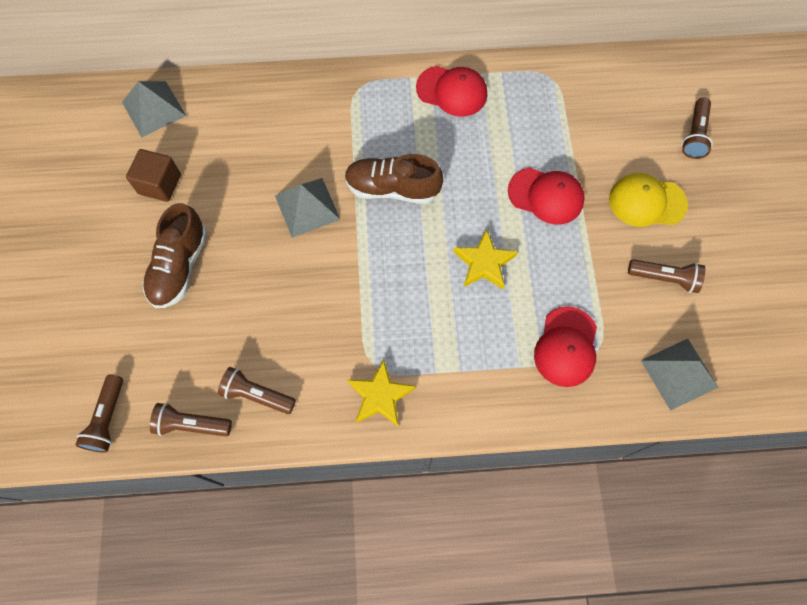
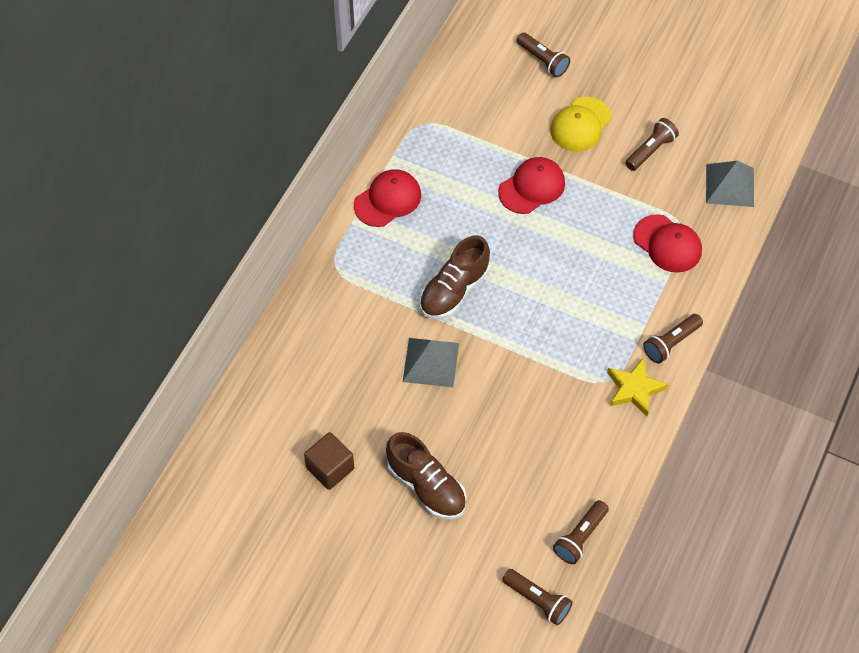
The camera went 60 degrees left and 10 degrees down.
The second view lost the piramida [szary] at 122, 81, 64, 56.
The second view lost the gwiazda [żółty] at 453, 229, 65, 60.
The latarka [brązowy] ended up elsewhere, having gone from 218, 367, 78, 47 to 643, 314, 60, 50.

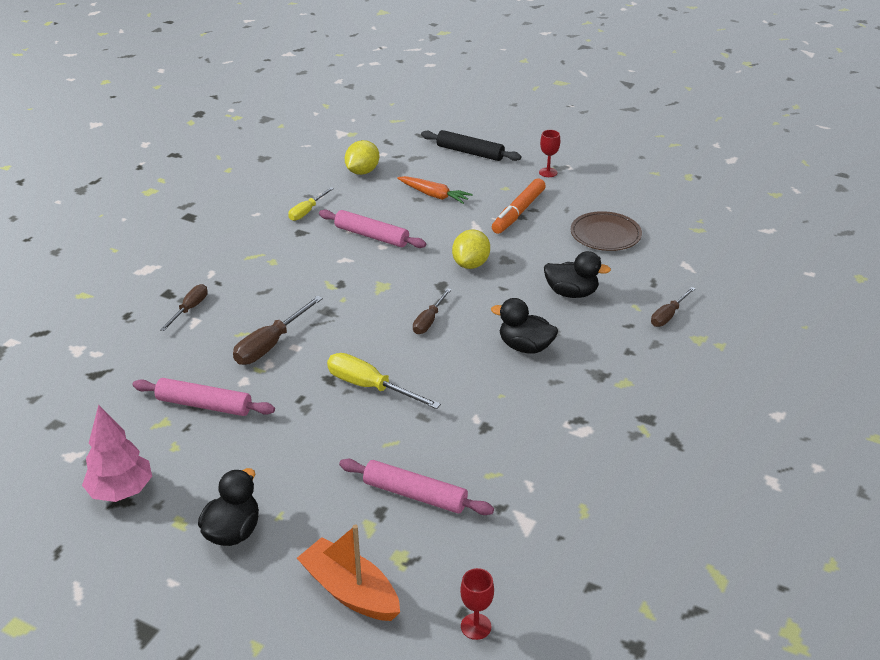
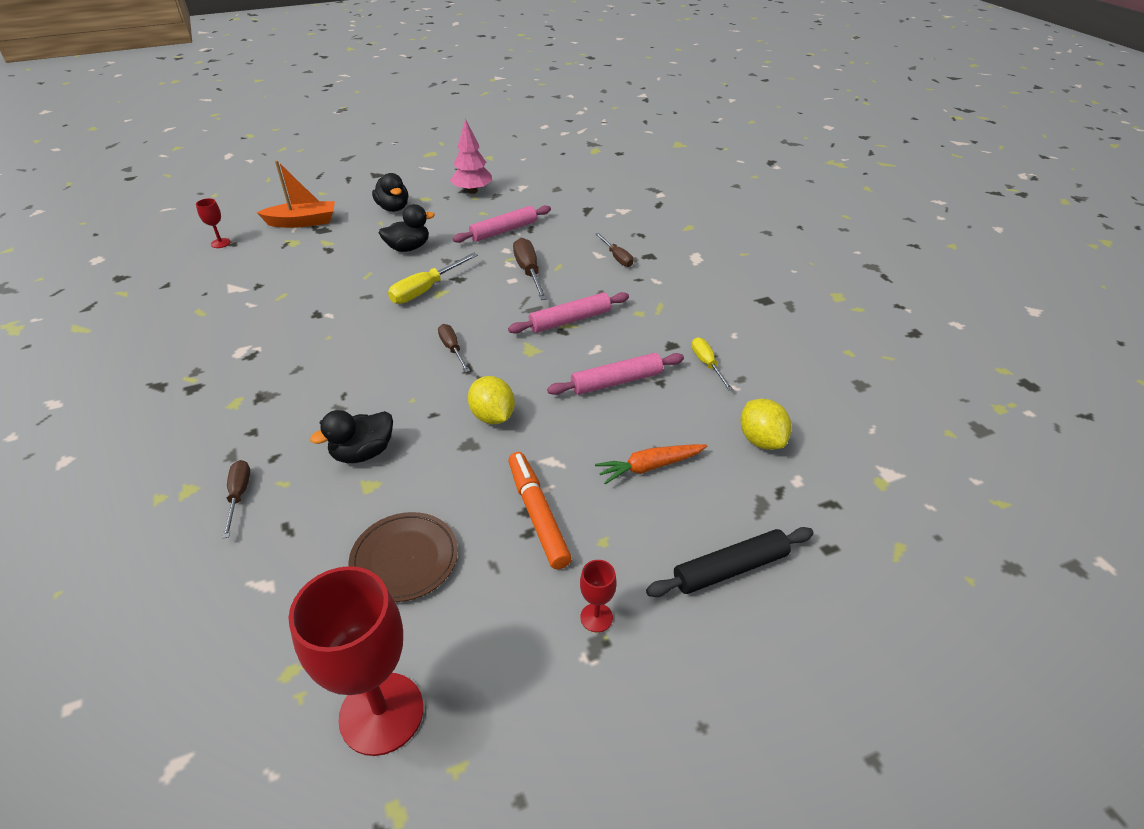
The camera went 130 degrees right and 5 degrees up.
The kaczka [czarny] ended up elsewhere, having gone from 491, 298, 67, 56 to 379, 204, 56, 48.
The śrubokręt [żółty] at 327, 353, 114, 56 ended up facing another way, 150 degrees clockwise from before.
The wałek do ciasta [różowy] ended up elsewhere, having gone from 339, 459, 155, 56 to 508, 292, 121, 42.
The second view gained the kielich [czerwony] at 289, 566, 135, 190.

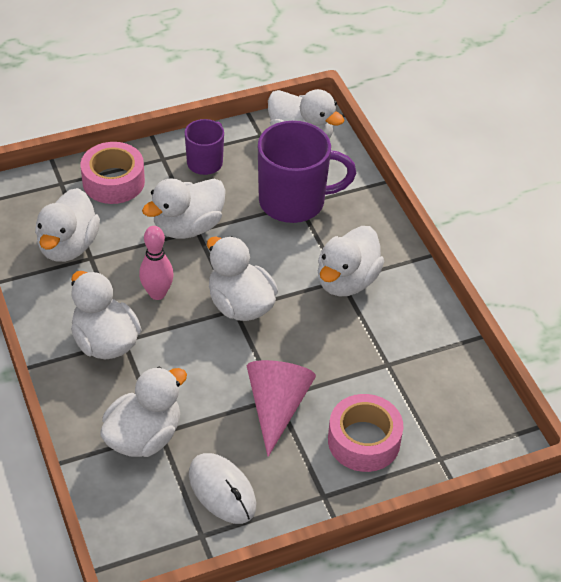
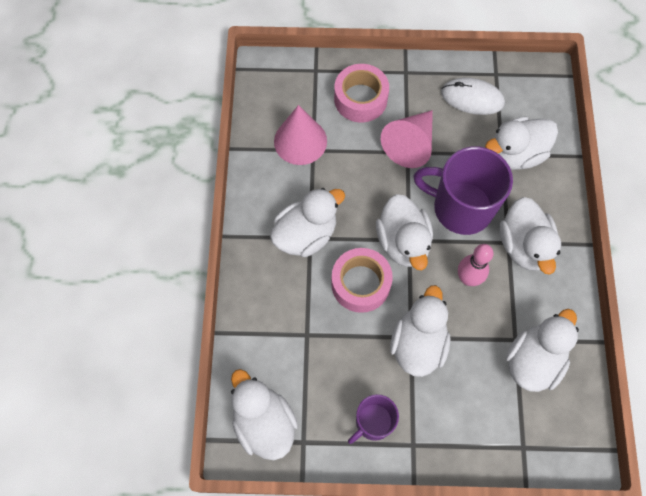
The camera went 155 degrees left and 20 degrees up.
The kubek [fioletowy] ended up elsewhere, having gone from 258, 121, 98, 102 to 413, 147, 100, 88.
The taśma klejąca [różowy] ended up elsewhere, having gone from 81, 142, 64, 62 to 331, 248, 62, 65.
The kaczka [biały] at 142, 178, 84, 61 ended up facing another way, 60 degrees counterclockwise from before.
The myszka [biały] at 189, 453, 67, 71 ended up facing another way, 60 degrees counterclockwise from before.
The second view gained the stożek [różowy] at 274, 105, 53, 60.

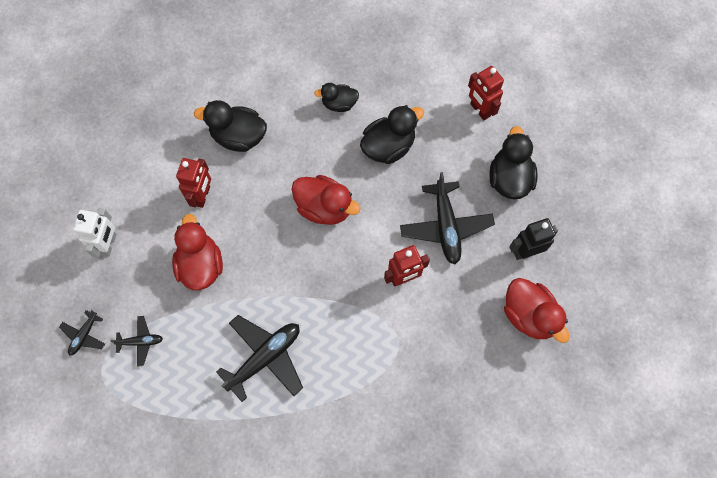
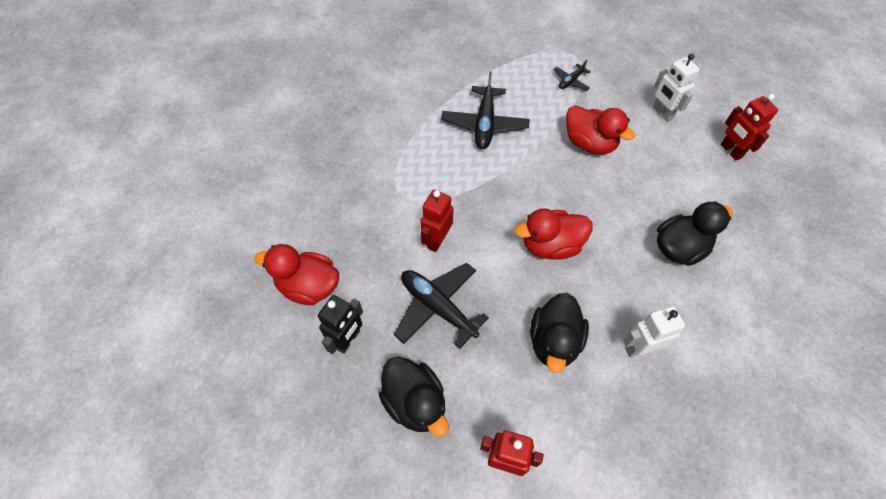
The camera went 140 degrees right and 10 degrees down.
Where the kaczka [czarny] stood at 314, 83, 45, 29, the robot [biały] came to stand at 623, 306, 62, 51.
The robot [czerwony] ended up elsewhere, having gone from 176, 158, 35, 50 to 720, 94, 58, 66.
The second view lost the samolot [czarny] at 59, 310, 46, 46.

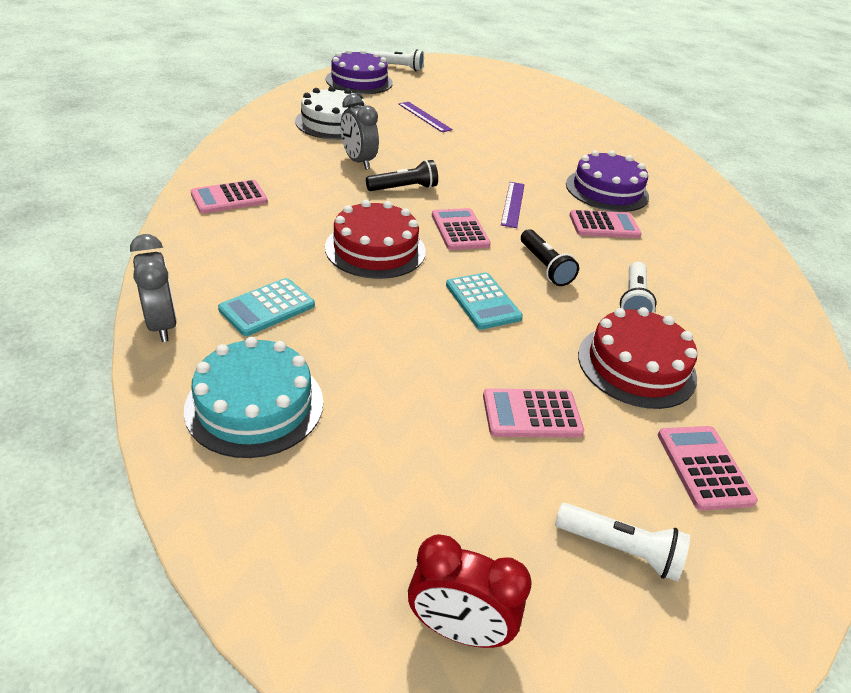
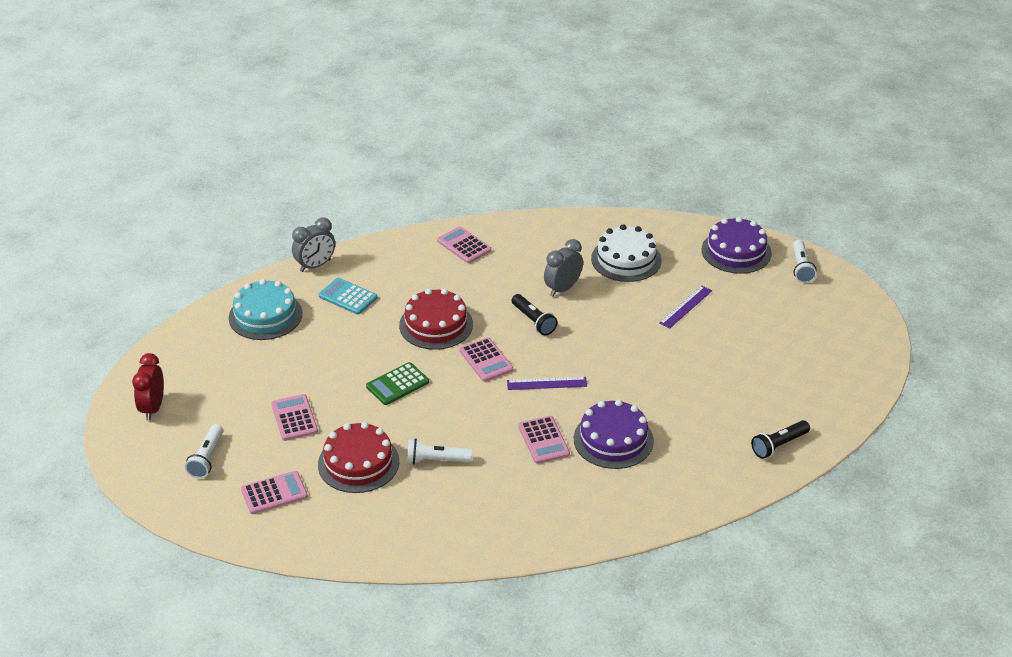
The camera went 80 degrees right and 0 degrees up.
The kalkulator [różowy] at 432, 208, 59, 42 ended up facing another way, 90 degrees clockwise from before.
The latarka [czarny] ended up elsewhere, having gone from 521, 229, 58, 57 to 751, 420, 59, 39.
What was the kalkulator [turkusowy] at 446, 273, 77, 57 turned into the kalkulator [zielony] at 366, 362, 63, 43.

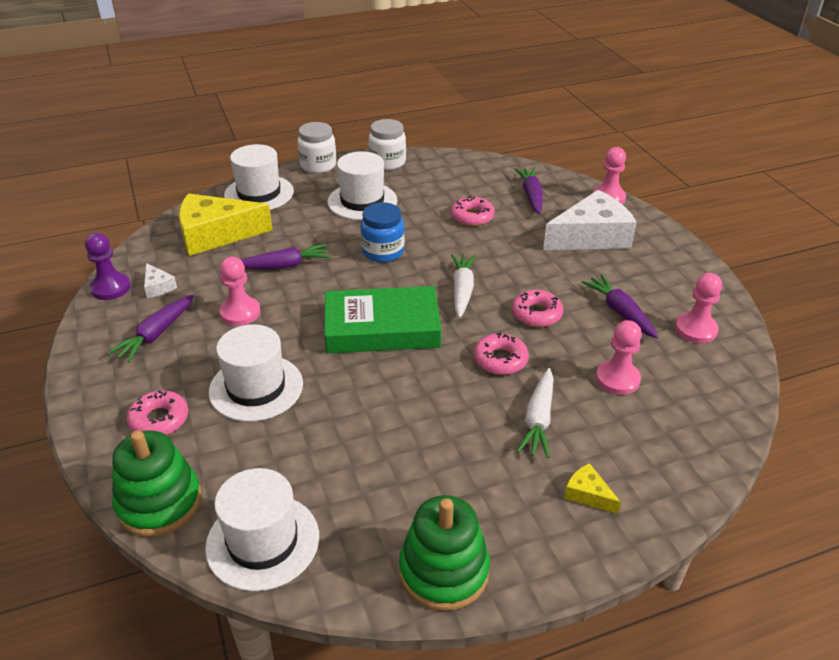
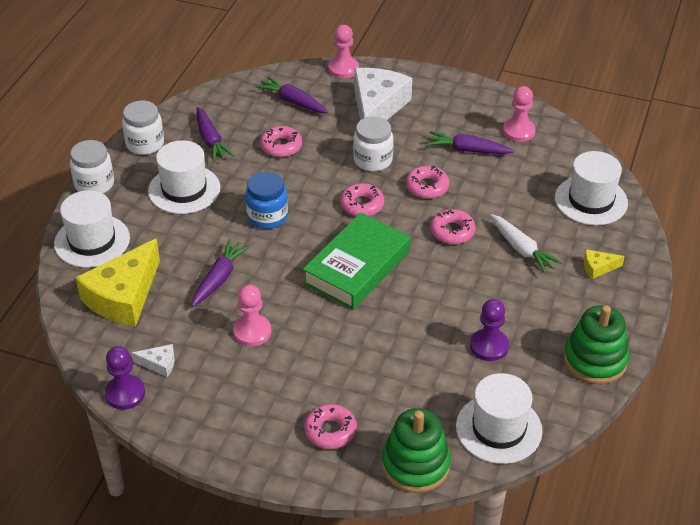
The camera went 50 degrees left and 5 degrees up.
Where the marchewka [biały] stood at 451, 254, 25, 64, the donut [różowy] came to stand at 340, 183, 44, 34.
The marchewka [fioletowy] ended up elsewhere, having gone from 108, 295, 86, 67 to 197, 107, 37, 55.
The second view lost the pionek [różowy] at 596, 320, 46, 75.
The kapelusz [biały] ended up elsewhere, having gone from 209, 324, 94, 98 to 555, 151, 73, 74.
The second view gained the słoik [biały] at 353, 116, 40, 56.
The second view gained the pionek [fioletowy] at 470, 299, 39, 62.

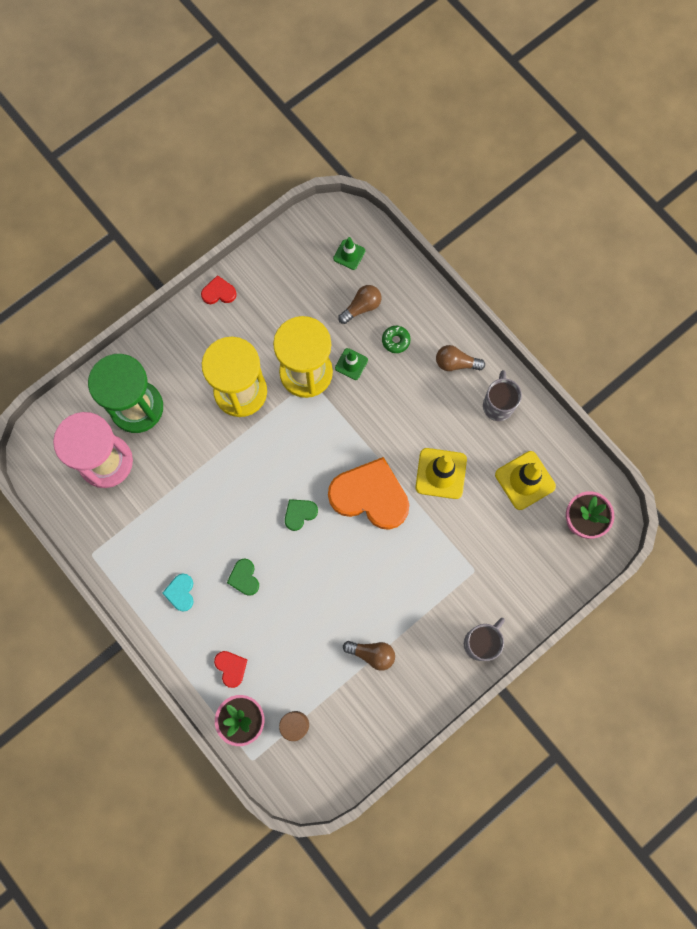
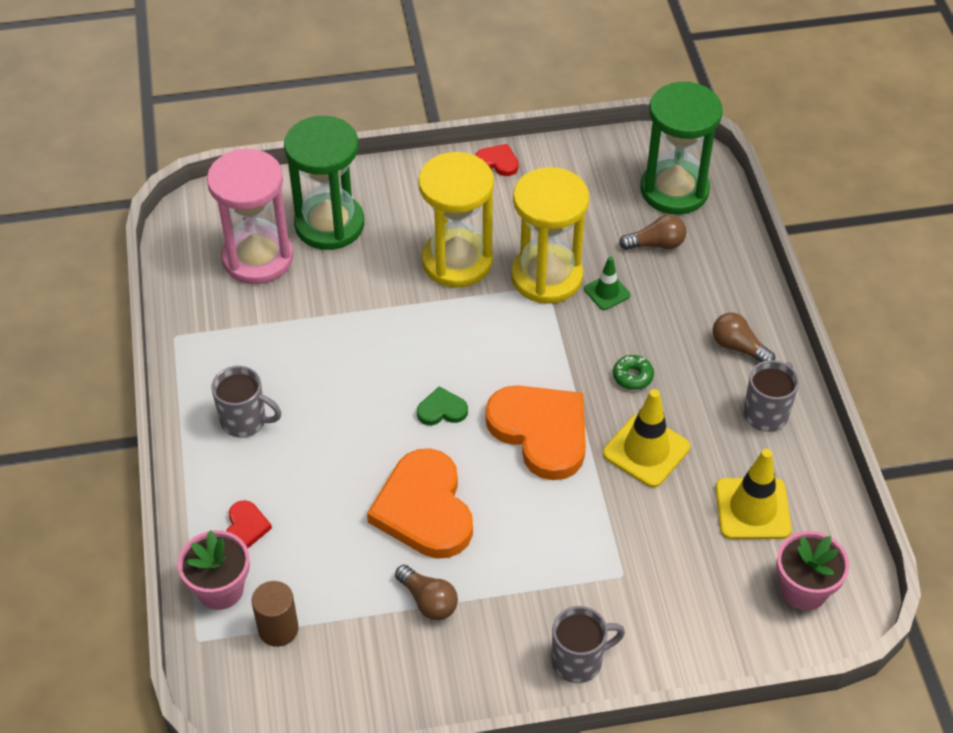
The camera went 30 degrees right and 25 degrees down.
Where the pachołek [zielony] stood at 333, 237, 32, 33, the klepsydra [zielony] came to stand at 640, 81, 83, 134.
The donut [zielony] ended up elsewhere, having gone from 382, 326, 29, 27 to 613, 355, 41, 35.
The second view lost the serce [zielony] at 227, 559, 32, 37.
Where the serce [turkusowy] stood at 162, 573, 32, 39, the kubek [szary] came to stand at 211, 366, 70, 72.
The second view gained the serce [pomarańczowy] at 367, 448, 106, 111.

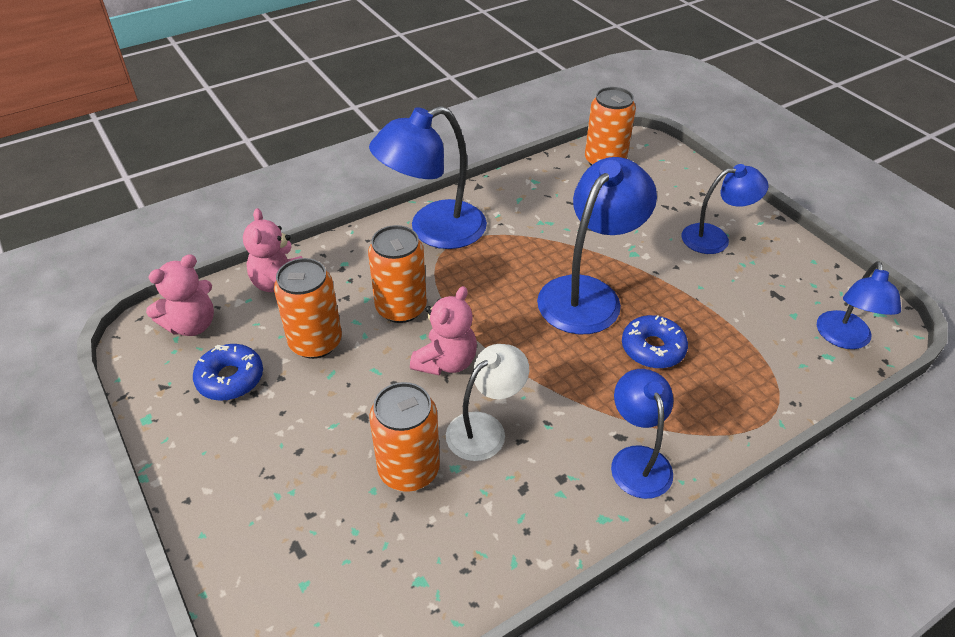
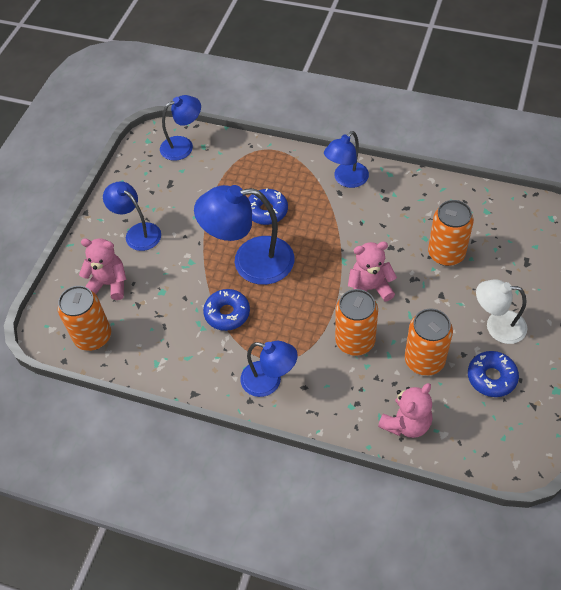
The camera went 125 degrees left and 10 degrees up.
The size of the lampka [niebieski] at 369, 106, 118, 143 changed by a factor of 0.61.
The miś [różowy] ended up elsewhere, having gone from 146, 254, 68, 82 to 79, 238, 47, 62.
The lampka [biały] ended up elsewhere, having gone from 446, 344, 83, 117 to 476, 280, 51, 64.
The second view gained the donut [niebieski] at 203, 289, 47, 42.

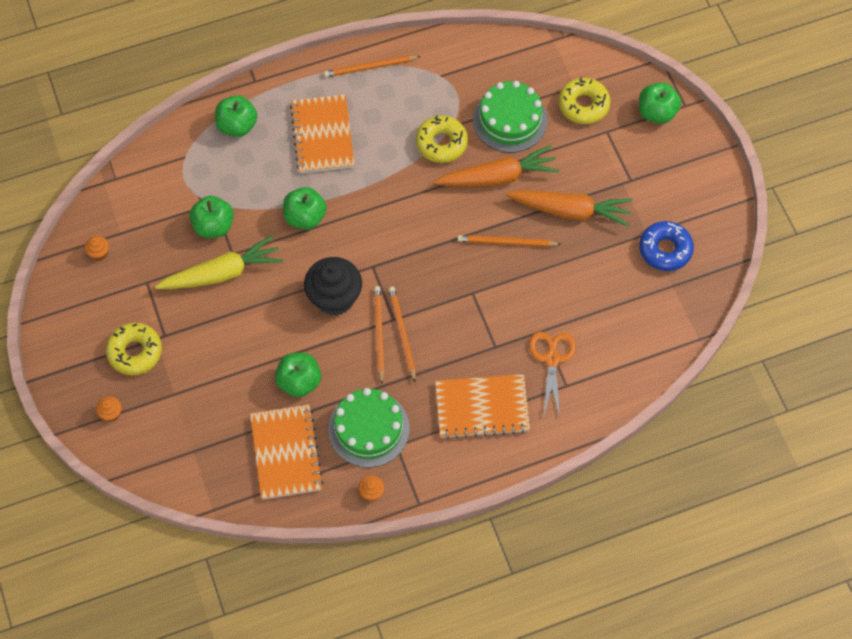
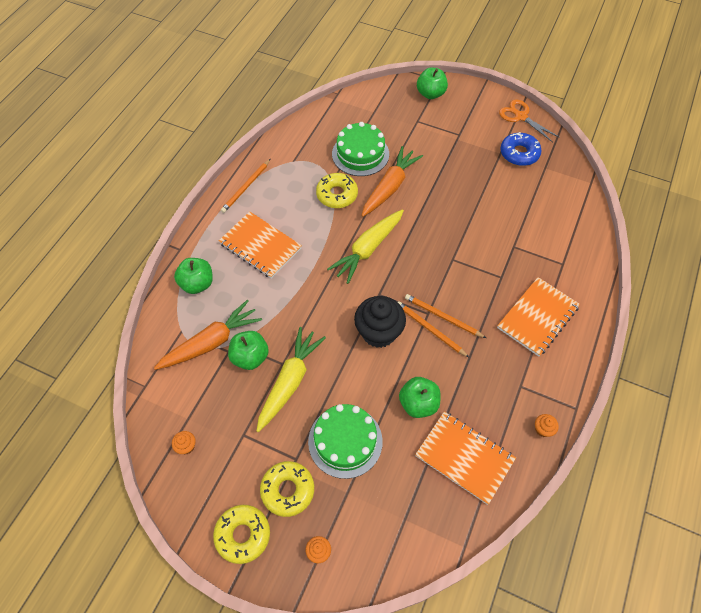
The camera went 45 degrees left and 5 degrees down.
The donut [żółty] ended up elsewhere, having gone from 559, 77, 52, 47 to 213, 505, 57, 59.
The second view lost the jabłko [zielony] at 283, 187, 44, 43.
The marchewka [pomarańczowy] ended up elsewhere, having gone from 506, 190, 127, 37 to 154, 300, 108, 70.
The second view lost the ołówek [pomarańczowy] at 458, 235, 103, 12.
The nożyczki [pomarańczowy] ended up elsewhere, having gone from 529, 332, 47, 87 to 499, 99, 61, 43.
The tort [zielony] ended up elsewhere, having gone from 328, 388, 82, 80 to 308, 404, 75, 75.
The second view gained the marchewka [żółty] at 327, 209, 77, 75.

